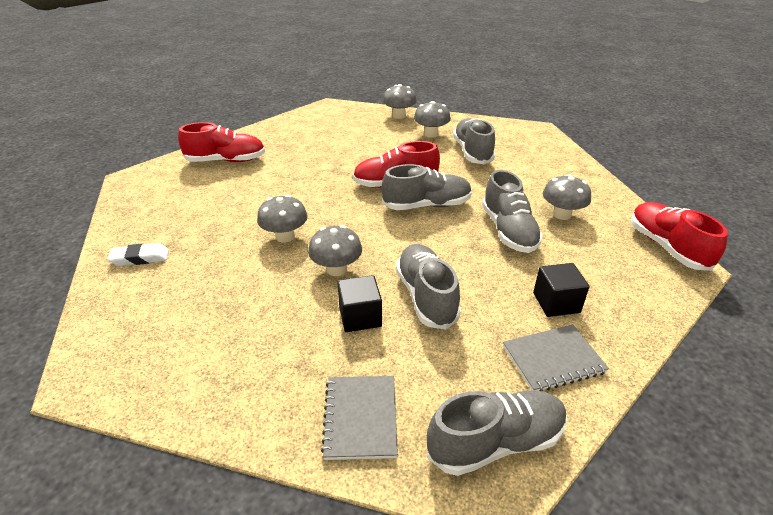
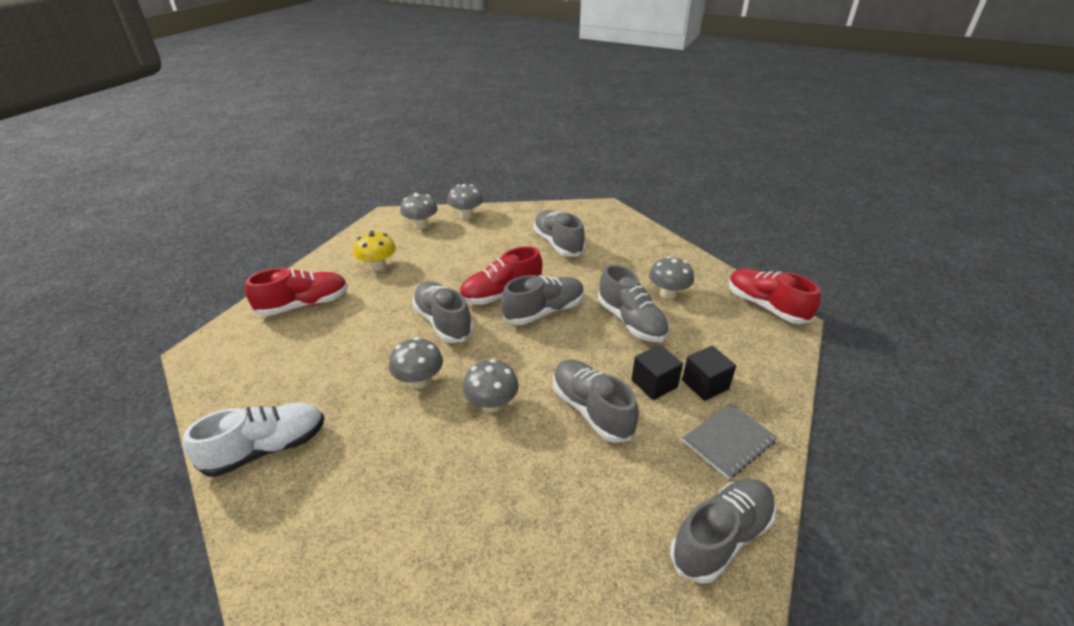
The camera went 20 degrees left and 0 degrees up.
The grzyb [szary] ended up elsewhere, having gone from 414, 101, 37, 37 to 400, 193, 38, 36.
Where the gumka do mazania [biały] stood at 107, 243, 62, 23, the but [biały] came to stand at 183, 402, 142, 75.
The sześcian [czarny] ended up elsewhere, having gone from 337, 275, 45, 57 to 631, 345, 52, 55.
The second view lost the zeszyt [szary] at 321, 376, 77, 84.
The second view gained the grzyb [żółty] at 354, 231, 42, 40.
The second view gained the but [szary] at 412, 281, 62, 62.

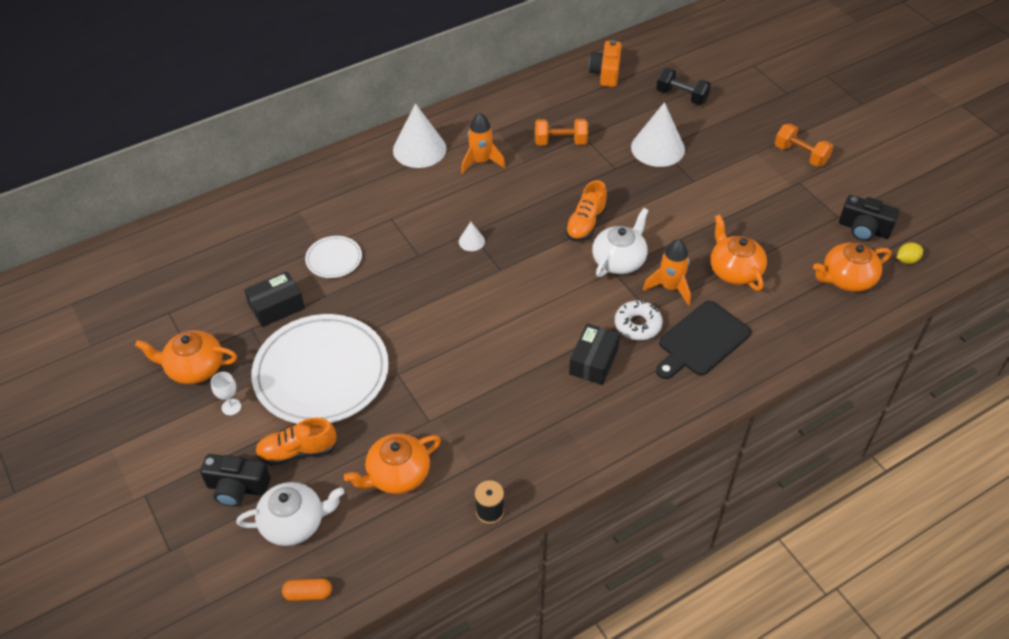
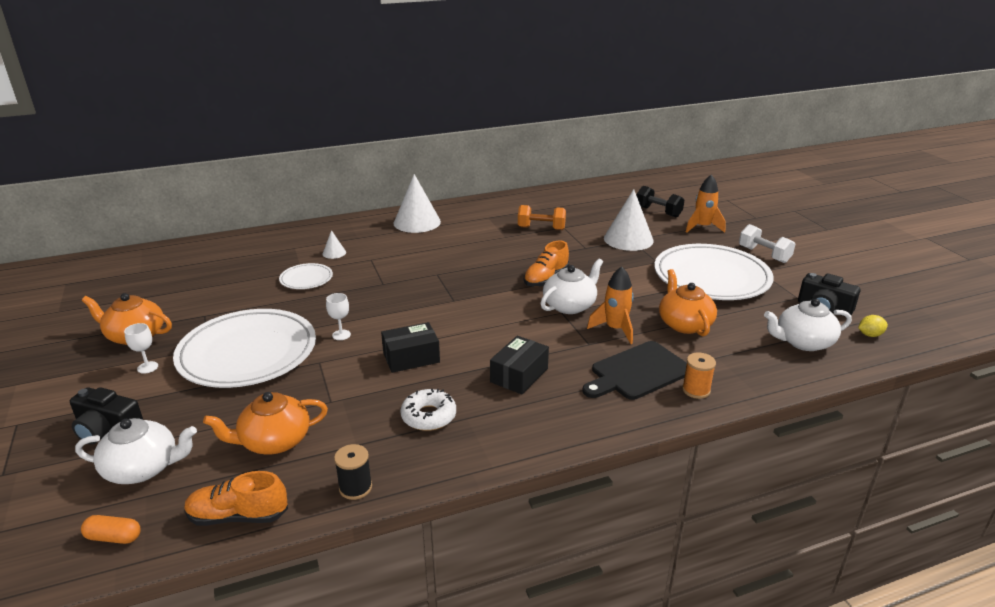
The camera went 10 degrees right and 20 degrees down.
The second view lost the aparat fotograficzny [pomarańczowy] at 589, 40, 32, 47.
The rakieta [pomarańczowy] ended up elsewhere, having gone from 461, 112, 44, 62 to 686, 174, 40, 59.
What was the hantel [pomarańczowy] at 775, 123, 58, 44 turned into the hantel [biały] at 739, 224, 56, 39.
The stożek [biały] ended up elsewhere, having gone from 459, 222, 26, 29 to 323, 230, 23, 29.
What was the imbryk [pomarańczowy] at 813, 243, 78, 49 turned into the imbryk [biały] at 764, 299, 88, 52.
The pudełko [czarny] ended up elsewhere, having gone from 244, 271, 61, 56 to 381, 322, 59, 51.
The donut [biały] ended up elsewhere, having gone from 615, 300, 48, 40 to 400, 389, 56, 42.
The but [pomarańczowy] ended up elsewhere, having gone from 255, 417, 82, 49 to 184, 471, 104, 55.
The second view gained the talerz [biały] at 654, 244, 120, 56.
The second view gained the kielich [biały] at 326, 293, 25, 47.
The second view gained the szpulka [pomarańczowy] at 682, 353, 34, 46.

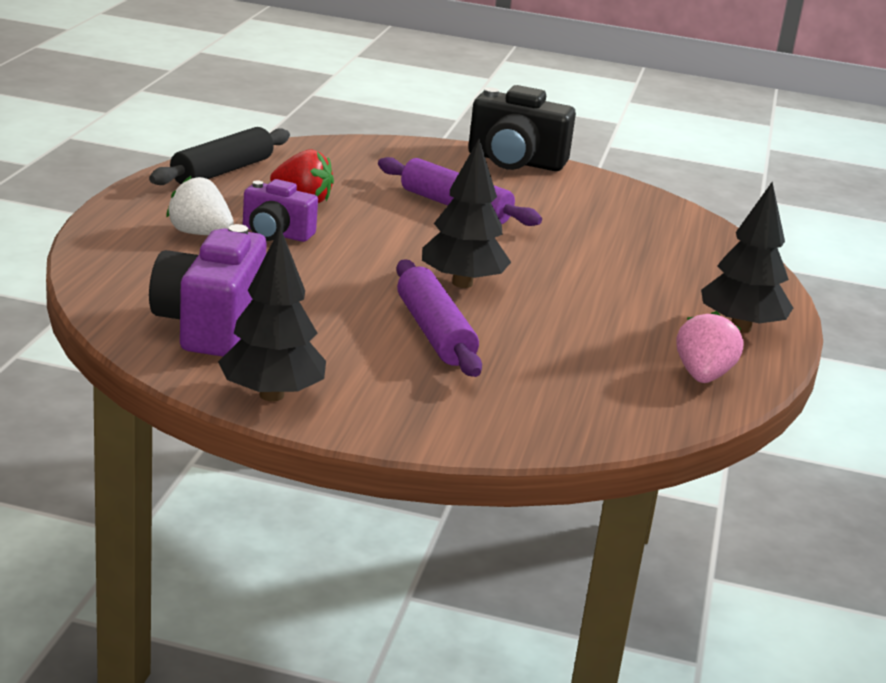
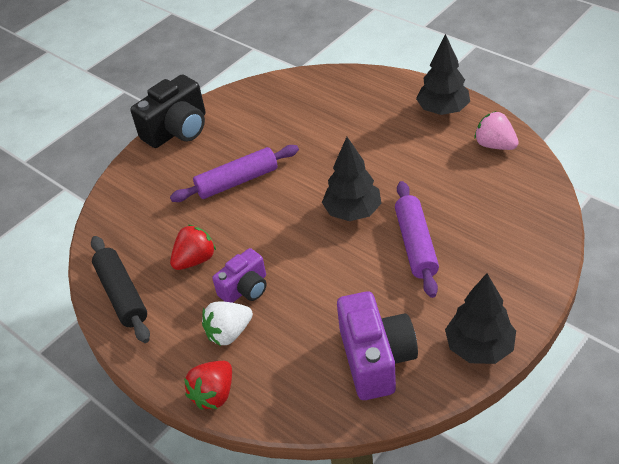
The camera went 55 degrees left and 20 degrees up.
The aparat fotograficzny [fioletowy] at 149, 224, 118, 133 ended up facing another way, 135 degrees counterclockwise from before.
The wałek do ciasta [fioletowy] at 396, 259, 86, 118 ended up facing another way, 75 degrees clockwise from before.
The second view gained the truskawka [czerwony] at 184, 361, 48, 49.

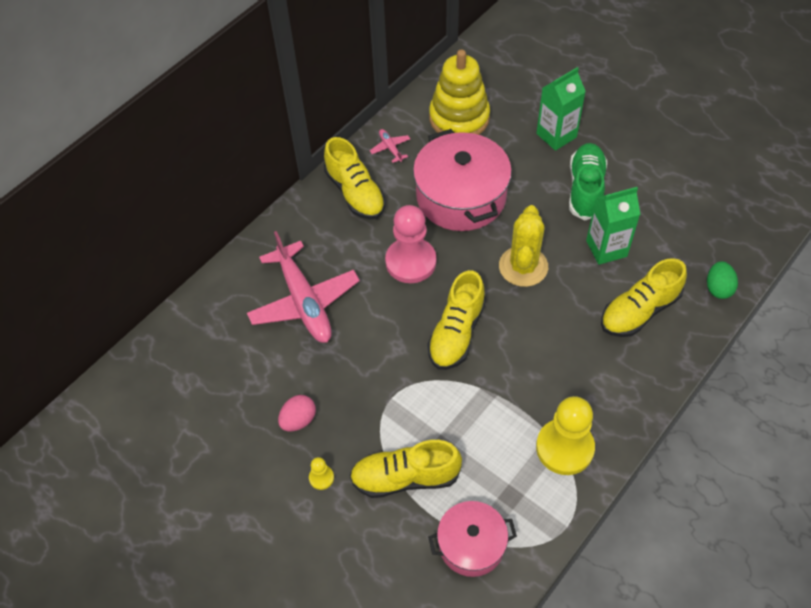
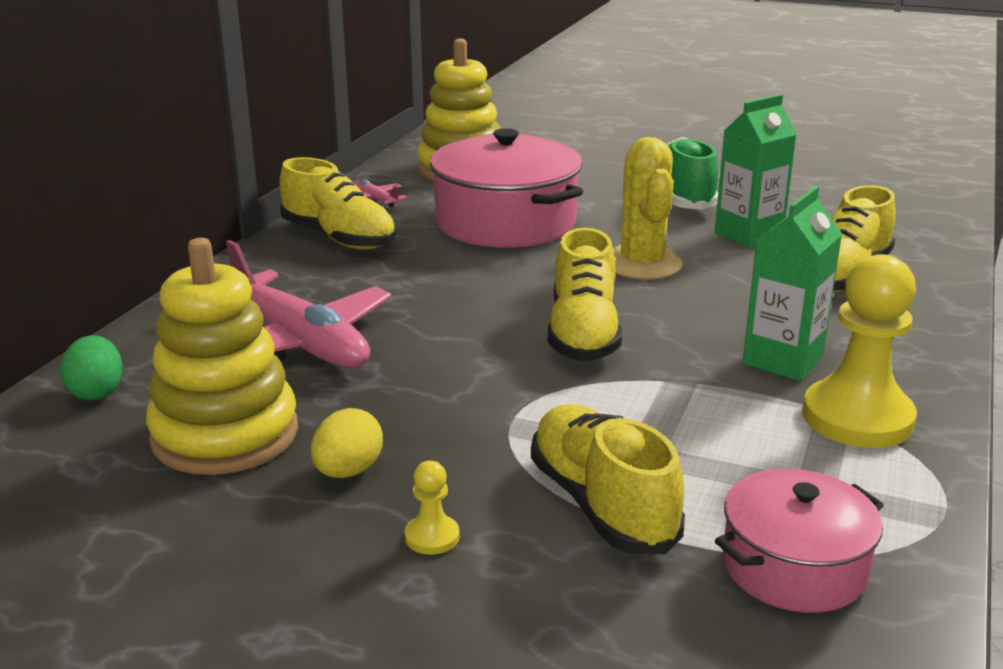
The camera went 20 degrees left and 30 degrees down.
The karton mleka [zielony] ended up elsewhere, having gone from 536, 67, 50, 84 to 742, 186, 100, 195.
The second view lost the pionek [różowy] at 385, 205, 51, 78.
The jajko [zielony] ended up elsewhere, having gone from 707, 261, 31, 38 to 60, 335, 63, 65.
What was the jajko [różowy] at 278, 395, 38, 37 turned into the jajko [żółty] at 311, 408, 72, 70.
The but [żółty] at 349, 440, 113, 58 ended up facing another way, 90 degrees clockwise from before.
The second view gained the zabawka nakładanka [żółty] at 146, 238, 152, 237.

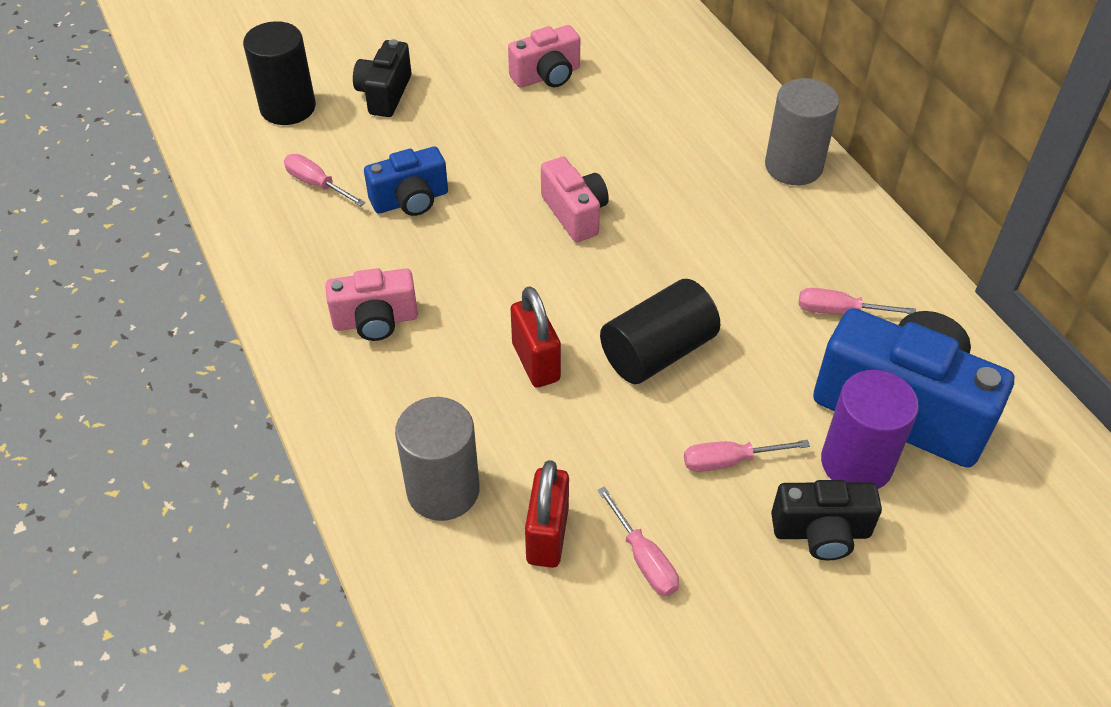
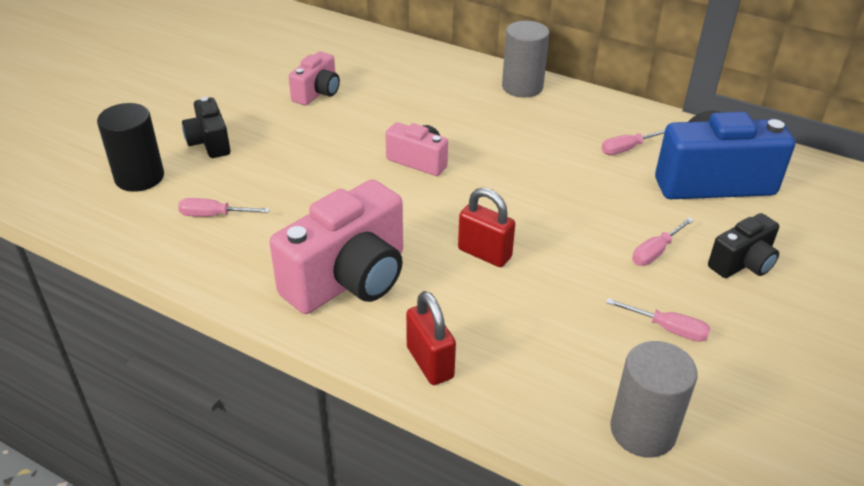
The camera went 35 degrees left and 10 degrees down.
The second view lost the aparat fotograficzny [niebieski] at 364, 147, 84, 69.
The size of the aparat fotograficzny [różowy] at 325, 268, 93, 73 changed by a factor of 1.86.
The second view lost the walec [czarny] at 600, 279, 120, 105.
The second view lost the walec [fioletowy] at 821, 370, 98, 119.
The walec [szary] ended up elsewhere, having gone from 395, 397, 85, 124 to 610, 341, 88, 117.
The kłódka [czerwony] ended up elsewhere, having gone from 525, 460, 44, 108 to 406, 291, 50, 94.

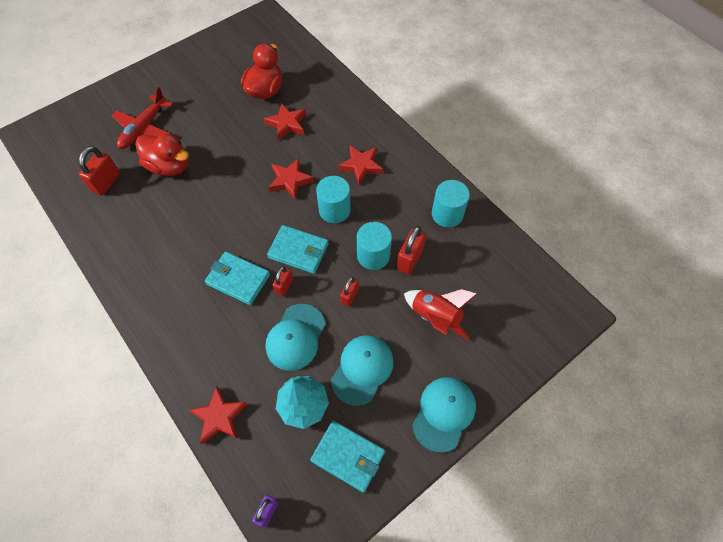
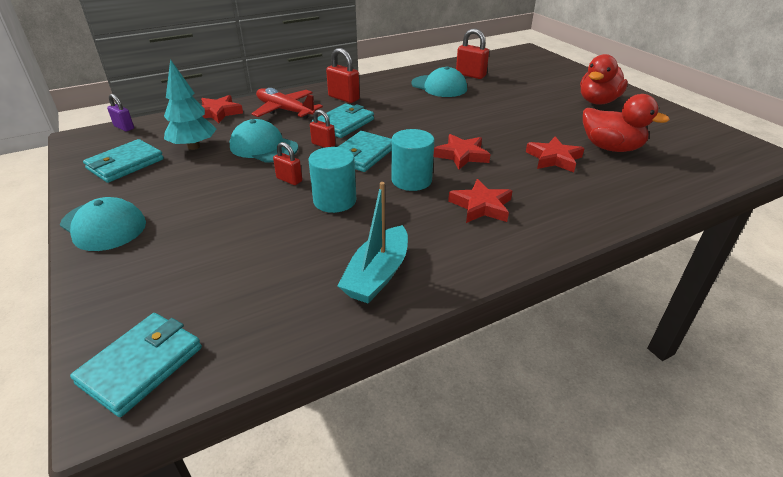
The camera went 100 degrees right and 25 degrees down.
The samolot [czerwony] ended up elsewhere, having gone from 111, 87, 62, 62 to 252, 88, 71, 31.
The kaczka [czerwony] ended up elsewhere, having gone from 135, 134, 54, 42 to 580, 54, 48, 51.
Where the walec [turkusowy] stood at 432, 180, 38, 48, the łódka [turkusowy] came to stand at 338, 182, 70, 122.
The kłódka [czerwony] ended up elsewhere, having gone from 397, 226, 29, 48 to 326, 48, 34, 55.
The second view lost the rakieta [czerwony] at 404, 289, 73, 51.
The czapka [turkusowy] ended up elsewhere, having gone from 331, 335, 63, 71 to 411, 66, 56, 31.
The second view gained the portfel [turkusowy] at 70, 313, 132, 104.

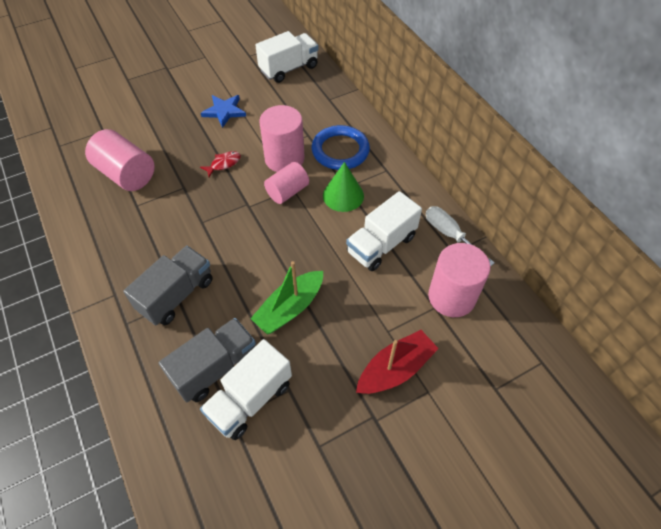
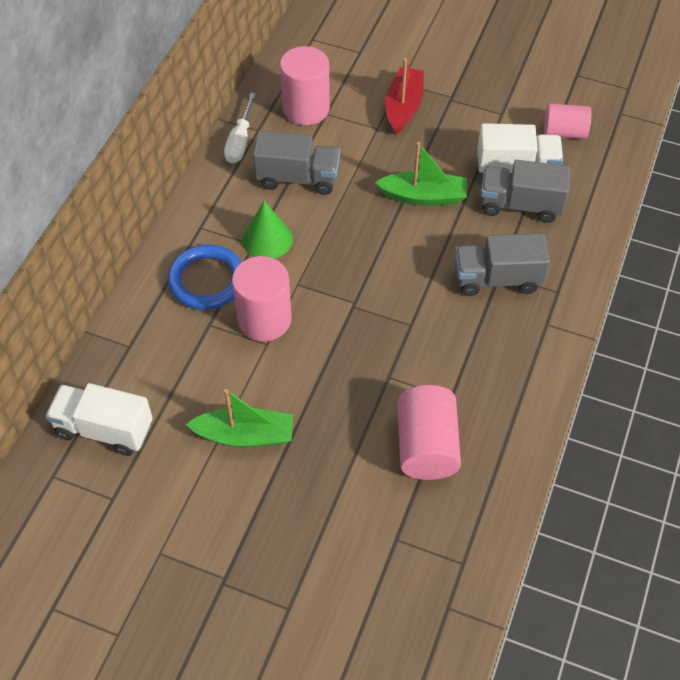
The camera went 130 degrees left and 0 degrees up.
Where the gwiazda [niebieski] stood at 201, 95, 45, 33, the łódka [zielony] came to stand at 186, 389, 107, 58.
The second view lost the ryba [czerwony] at 200, 151, 41, 26.
The walec [różowy] ended up elsewhere, having gone from 264, 162, 45, 42 to 544, 103, 47, 36.
What was the ciężarówka [biały] at 346, 191, 76, 80 turned into the ciężarówka [szary] at 253, 131, 87, 64.
The łódka [czerwony] at 356, 330, 83, 64 ended up facing another way, 90 degrees clockwise from before.

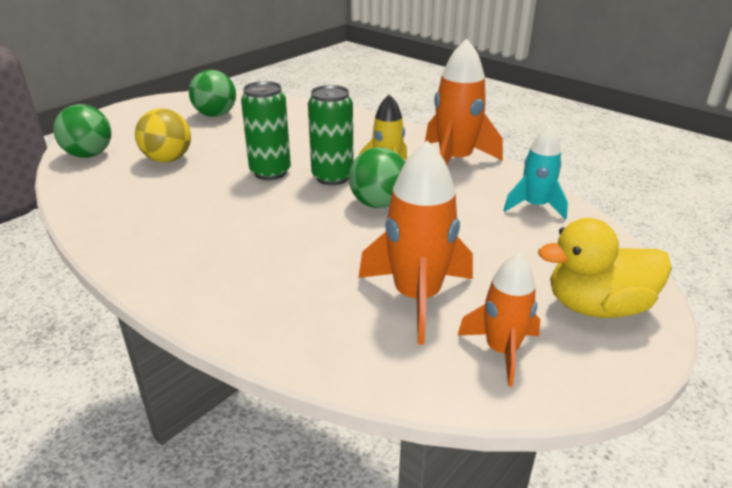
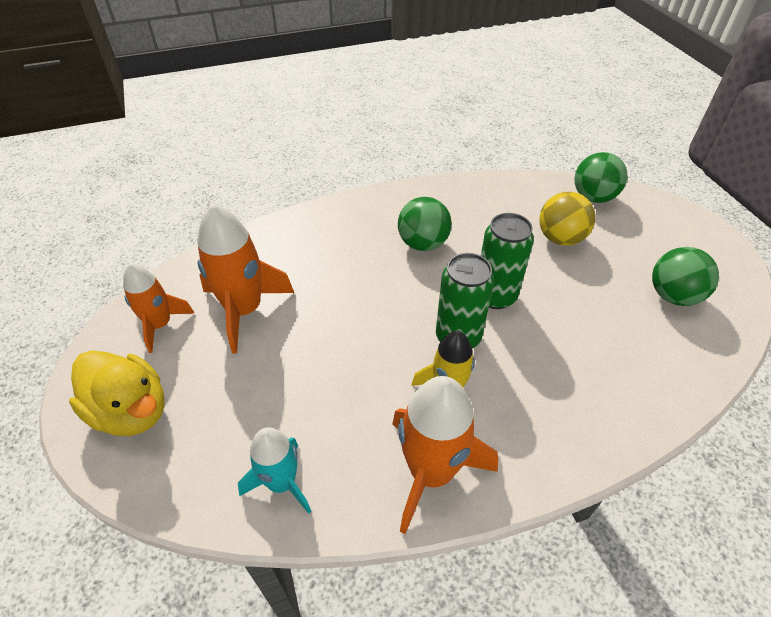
The camera went 120 degrees right and 15 degrees up.
The piłka [zielony] ended up elsewhere, having gone from 349, 147, 56, 61 to 398, 197, 54, 54.
The kaczka [żółty] at 538, 218, 134, 100 ended up facing another way, 105 degrees clockwise from before.

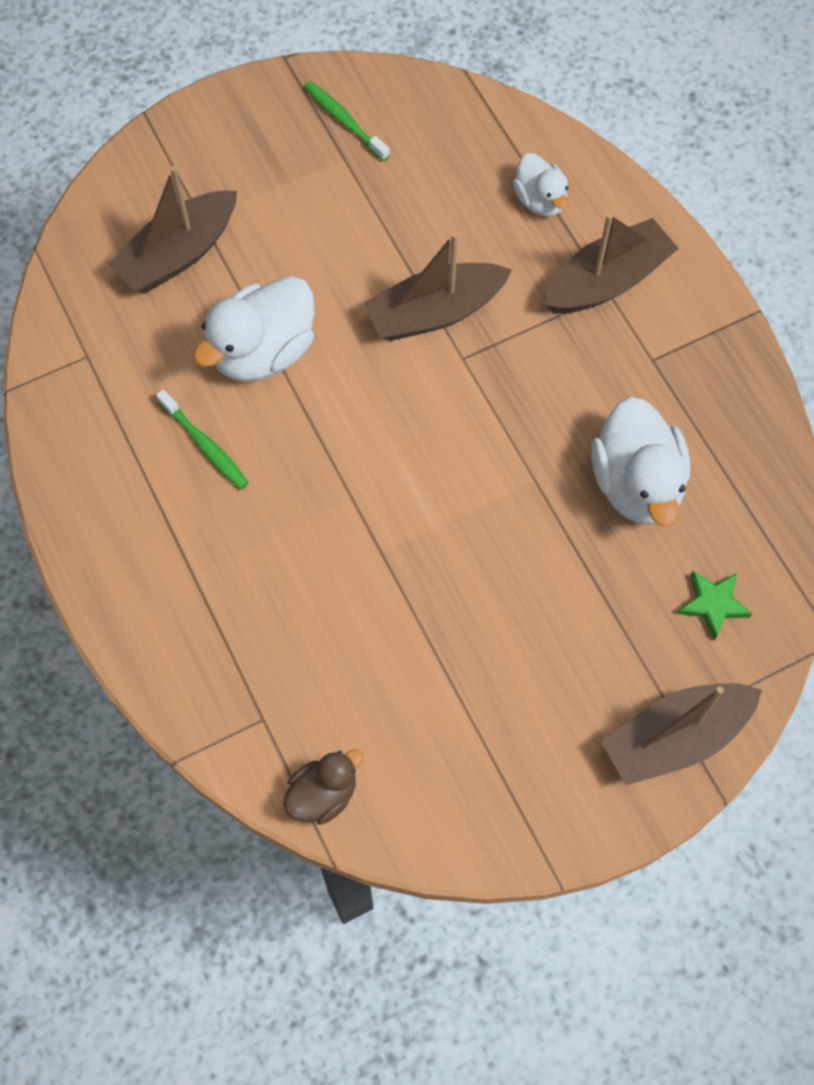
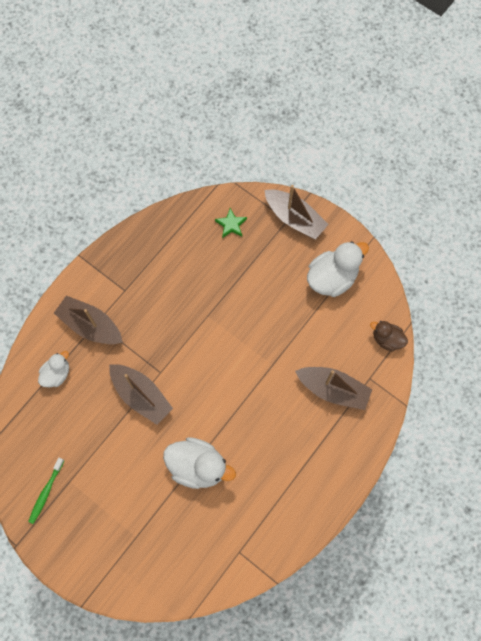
The camera went 115 degrees left and 5 degrees up.
The łódka [brązowy] ended up elsewhere, having gone from 108, 166, 129, 127 to 295, 367, 78, 43.
The second view lost the szczoteczka do zębów [zielony] at 156, 389, 93, 101.
The kaczka [biały] ended up elsewhere, having gone from 591, 397, 99, 130 to 307, 241, 62, 56.

